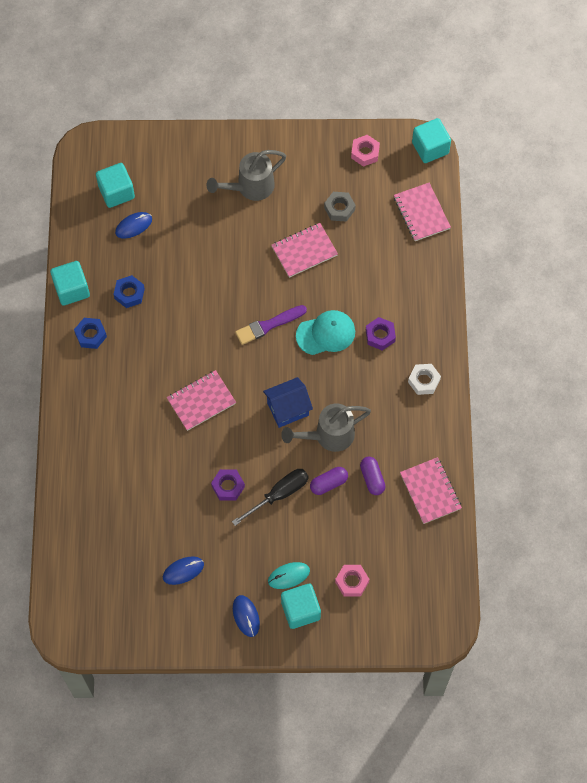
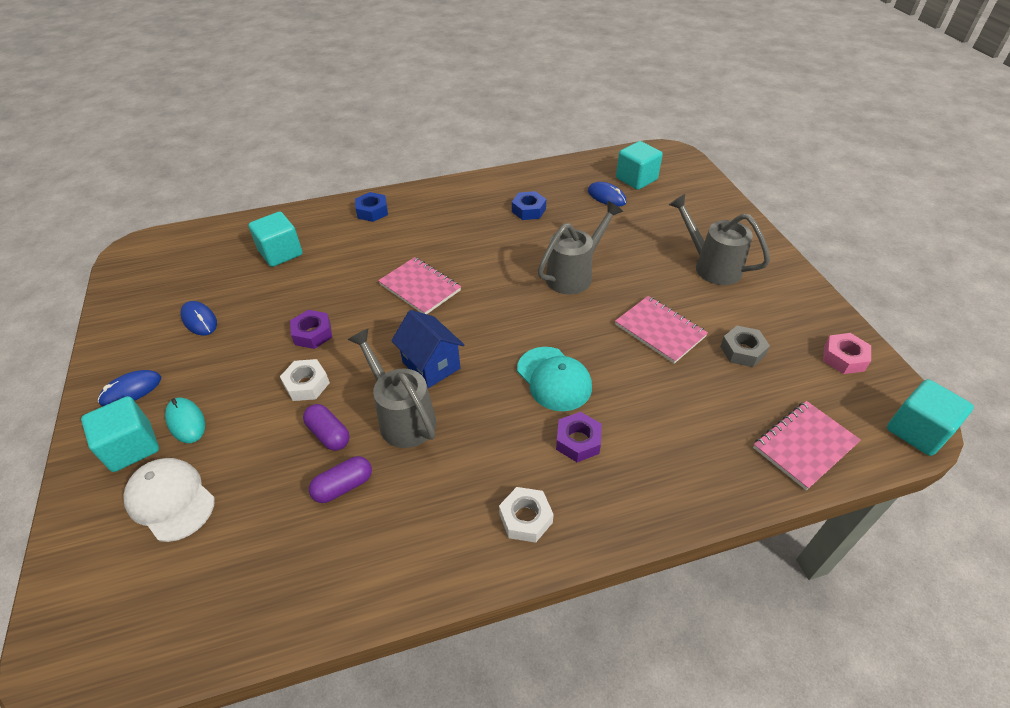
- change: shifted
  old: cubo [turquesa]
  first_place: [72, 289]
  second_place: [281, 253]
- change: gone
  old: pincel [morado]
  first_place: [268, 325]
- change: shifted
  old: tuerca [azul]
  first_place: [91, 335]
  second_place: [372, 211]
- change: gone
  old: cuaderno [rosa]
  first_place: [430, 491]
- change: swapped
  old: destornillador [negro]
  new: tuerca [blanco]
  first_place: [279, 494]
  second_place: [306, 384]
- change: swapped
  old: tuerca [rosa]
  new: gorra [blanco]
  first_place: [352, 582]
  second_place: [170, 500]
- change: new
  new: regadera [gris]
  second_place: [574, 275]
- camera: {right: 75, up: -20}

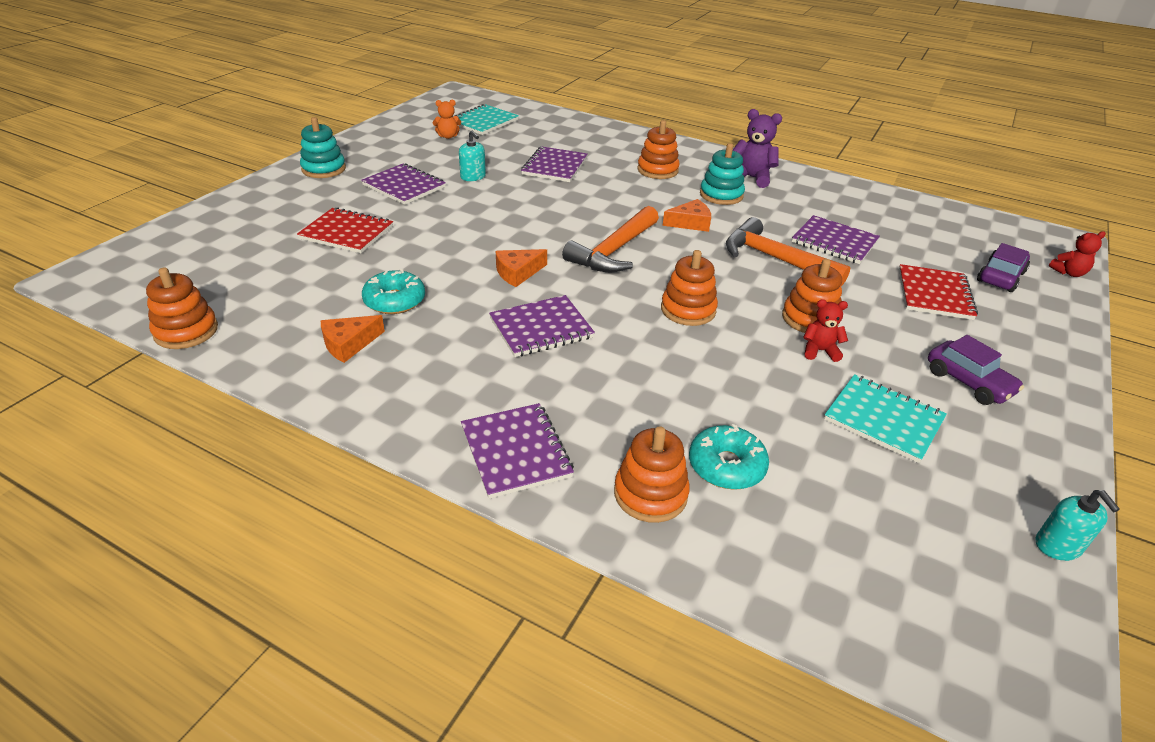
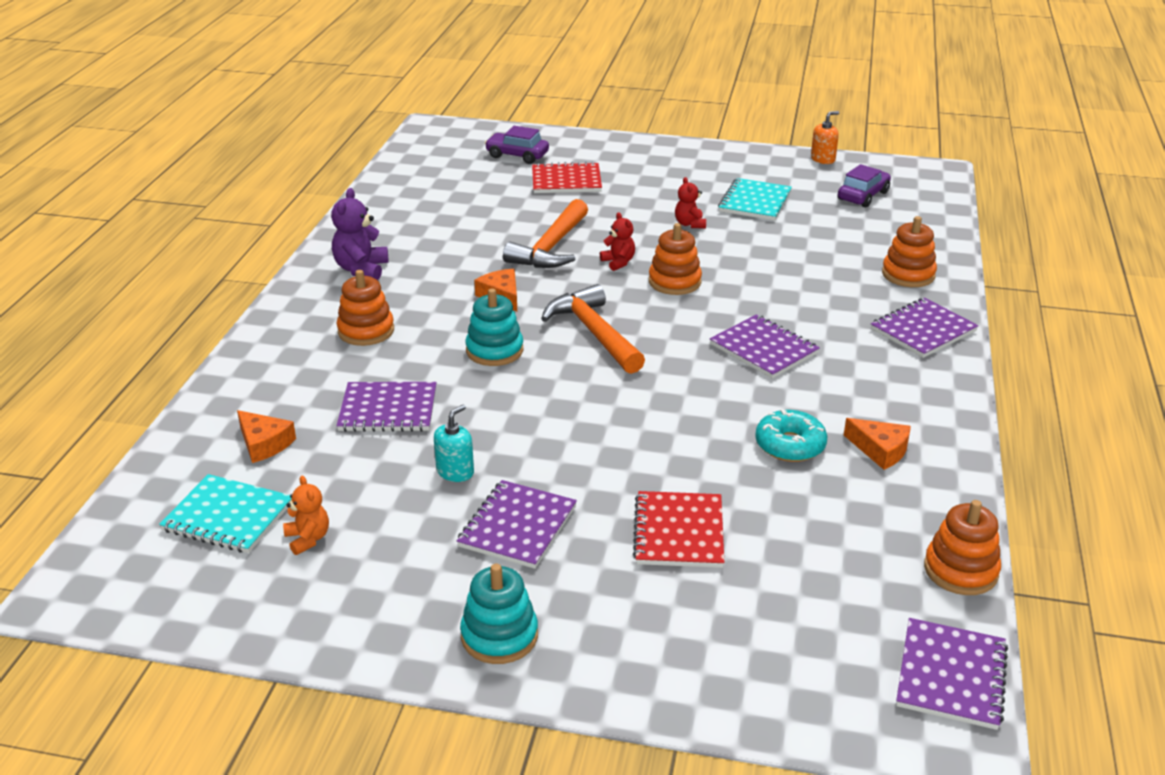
- change: shifted
  old: juguete apilable [turquesa]
  first_place: [721, 195]
  second_place: [494, 350]
- change: rotated
  old: martillo [naranja]
  first_place: [613, 251]
  second_place: [594, 332]
  degrees: -135
- change: shifted
  old: cuaderno [morado]
  first_place: [834, 242]
  second_place: [950, 676]
- change: shifted
  old: osito [rojo]
  first_place: [1068, 273]
  second_place: [618, 262]
- change: shifted
  old: queso [naranja]
  first_place: [518, 272]
  second_place: [264, 444]
- change: gone
  old: juguete apilable [naranja]
  first_place: [809, 318]
- change: shifted
  old: coche [morado]
  first_place: [968, 382]
  second_place: [863, 196]
- change: gone
  old: rosquilla [turquesa]
  first_place: [726, 466]
- change: repainted
  old: dispensador de jabón [turquesa]
  new: dispensador de jabón [naranja]
  first_place: [1058, 546]
  second_place: [823, 159]
- camera: {right: -105, up: -5}

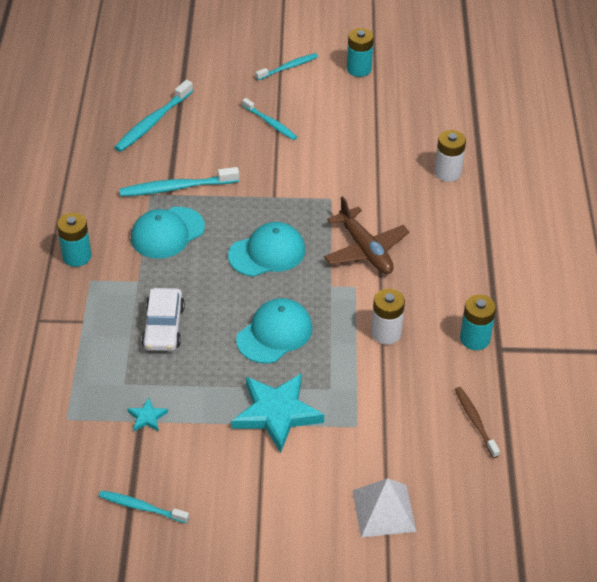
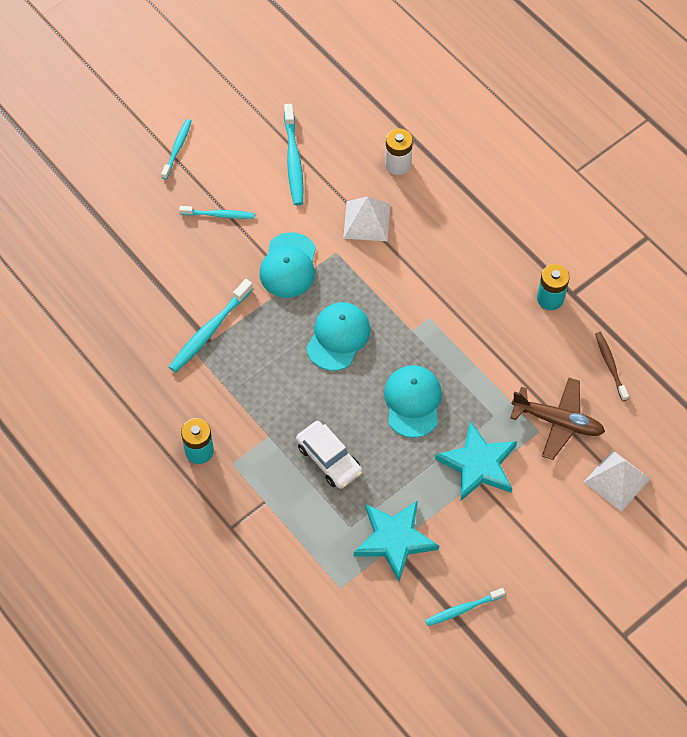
- change: gone
  old: pila [turquesa]
  first_place: [359, 69]
- change: shifted
  old: cepillo de dientes [turquesa]
  first_place: [152, 122]
  second_place: [293, 160]
- change: shifted
  old: avión [marrón]
  first_place: [365, 250]
  second_place: [558, 421]
- change: shifted
  old: gorra [turquesa]
  first_place: [167, 233]
  second_place: [288, 265]
- change: gone
  old: pila [blanco]
  first_place: [386, 333]
- change: rotated
  old: cepillo de dientes [marrón]
  first_place: [475, 421]
  second_place: [610, 365]
  degrees: 45
- change: scaled
  old: estrella [turquesa]
  first_place: [147, 417]
  second_place: [394, 540]
  factor: 2.28
- change: new
  new: pirámide [blanco]
  second_place: [367, 221]
- camera: {right: -40, up: 15}

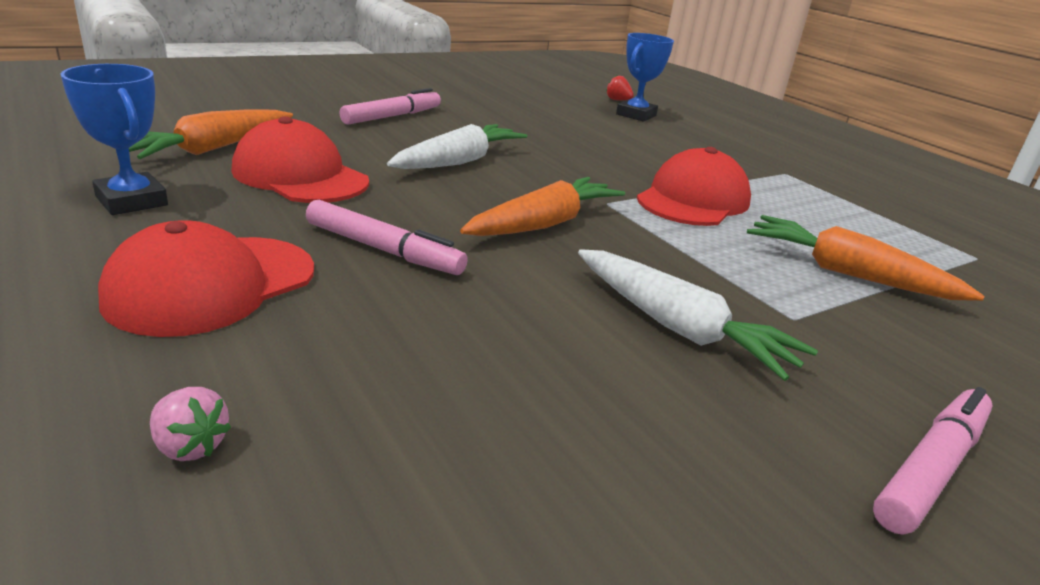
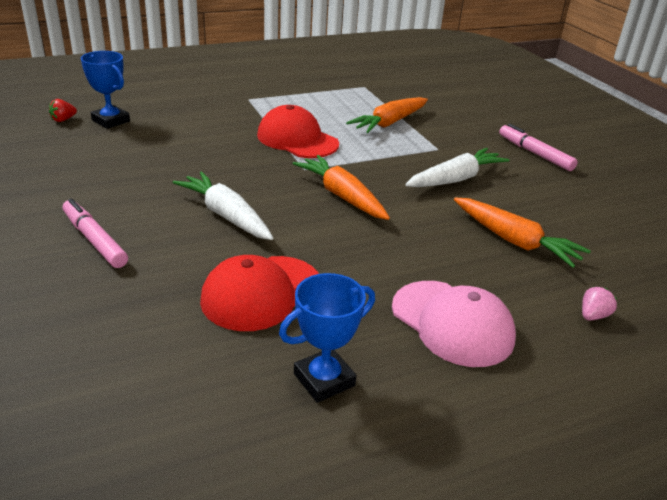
- change: shifted
  old: zanahoria [naranja]
  first_place: [212, 149]
  second_place: [514, 241]
- change: gone
  old: rotulador [rosa]
  first_place: [383, 250]
- change: repainted
  old: gorra [rojo]
  new: gorra [rosa]
  first_place: [212, 285]
  second_place: [452, 323]
- camera: {right: -80, up: 5}

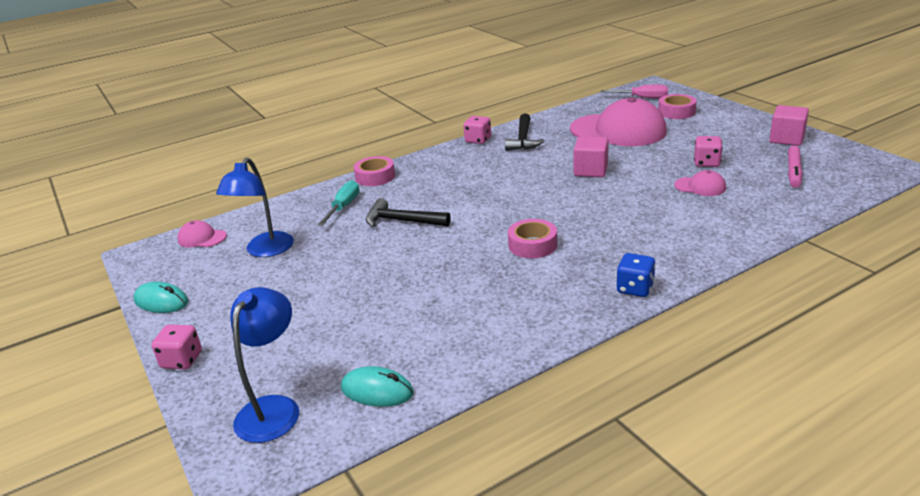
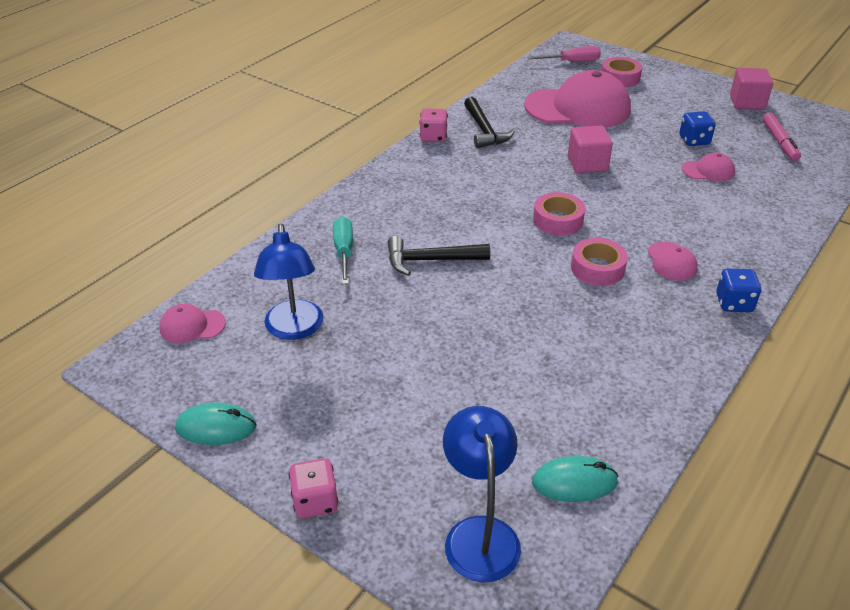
- change: repainted
  old: dado [rosa]
  new: dado [azul]
  first_place: [706, 163]
  second_place: [694, 140]
- change: shifted
  old: cinta adhesiva [rosa]
  first_place: [375, 177]
  second_place: [558, 220]
- change: new
  new: gorra [rosa]
  second_place: [671, 261]
- camera: {right: -25, up: 10}

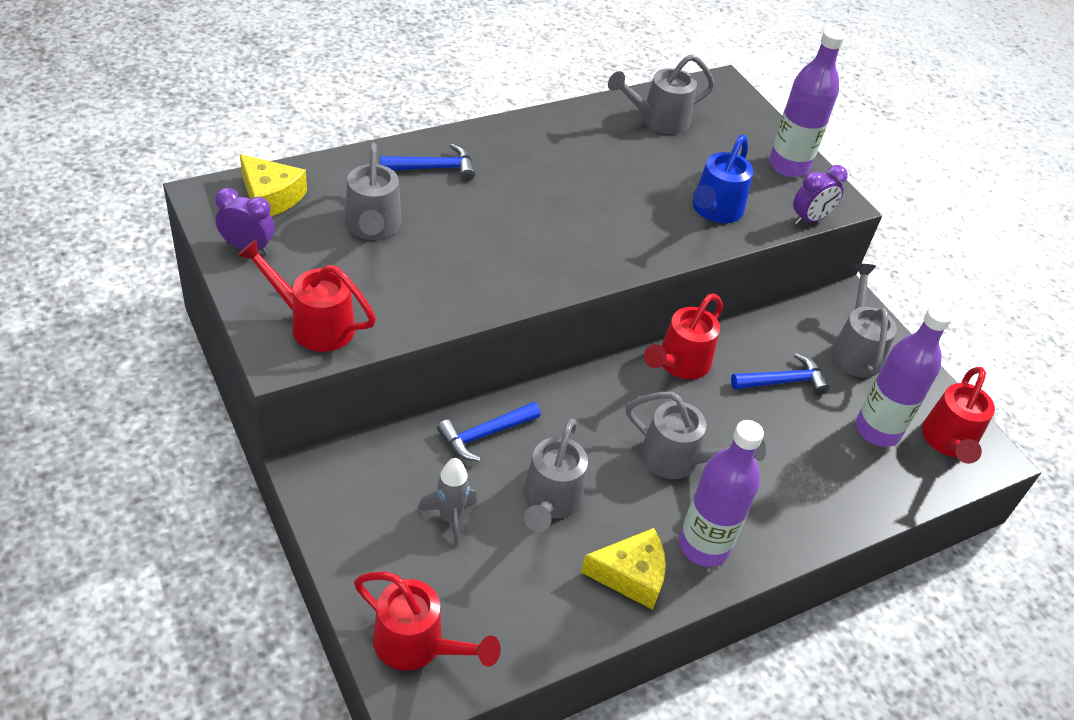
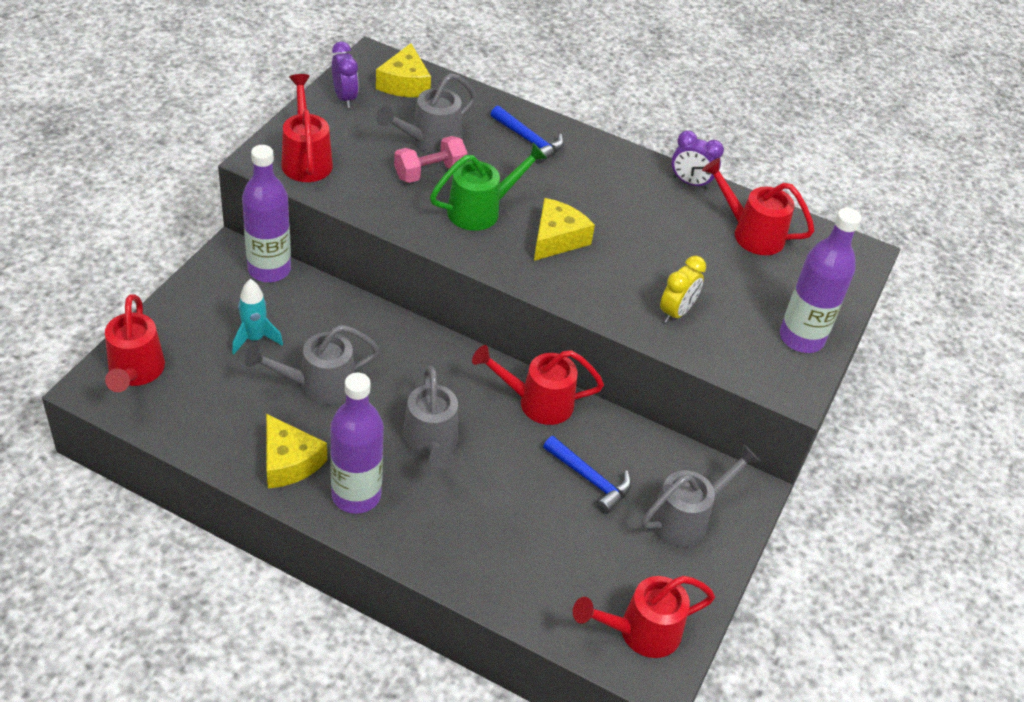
- change: repainted
  old: regadera [gris]
  new: regadera [rojo]
  first_place: [658, 120]
  second_place: [751, 233]
- change: swapped
  old: regadera [azul]
  new: despertador [amarillo]
  first_place: [714, 210]
  second_place: [676, 312]
- change: shifted
  old: despertador [morado]
  first_place: [810, 219]
  second_place: [690, 183]
- change: shifted
  old: botella [morado]
  first_place: [877, 430]
  second_place: [269, 270]
- change: gone
  old: martillo [azul]
  first_place: [485, 434]
- change: repainted
  old: cohete [gris]
  new: cohete [turquesa]
  first_place: [450, 518]
  second_place: [255, 339]
- change: new
  new: mancuerna [rosa]
  second_place: [429, 172]
- change: new
  new: regadera [verde]
  second_place: [481, 210]
- change: new
  new: queso [amarillo]
  second_place: [557, 239]
- camera: {right: 55, up: 0}

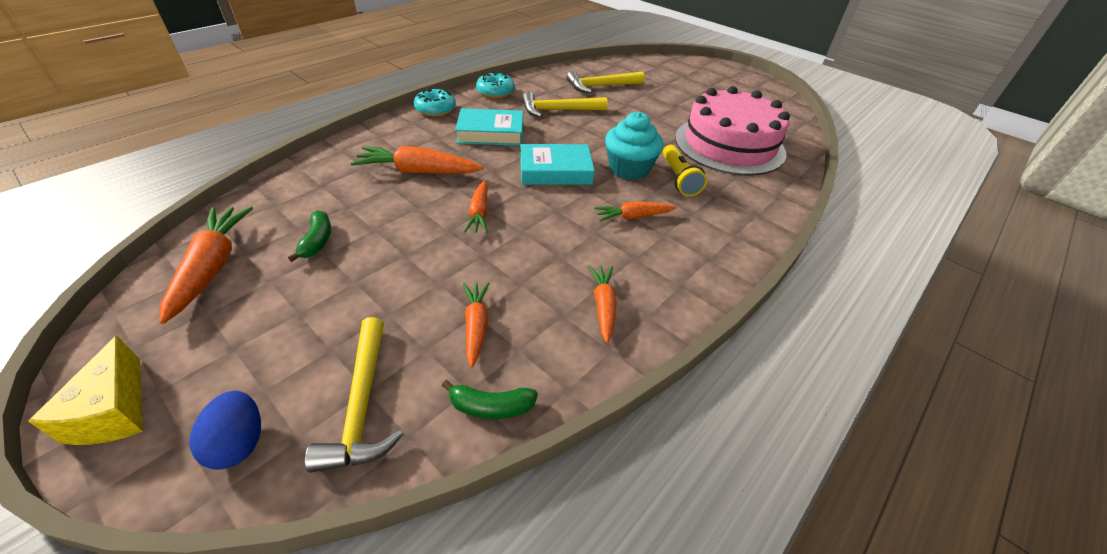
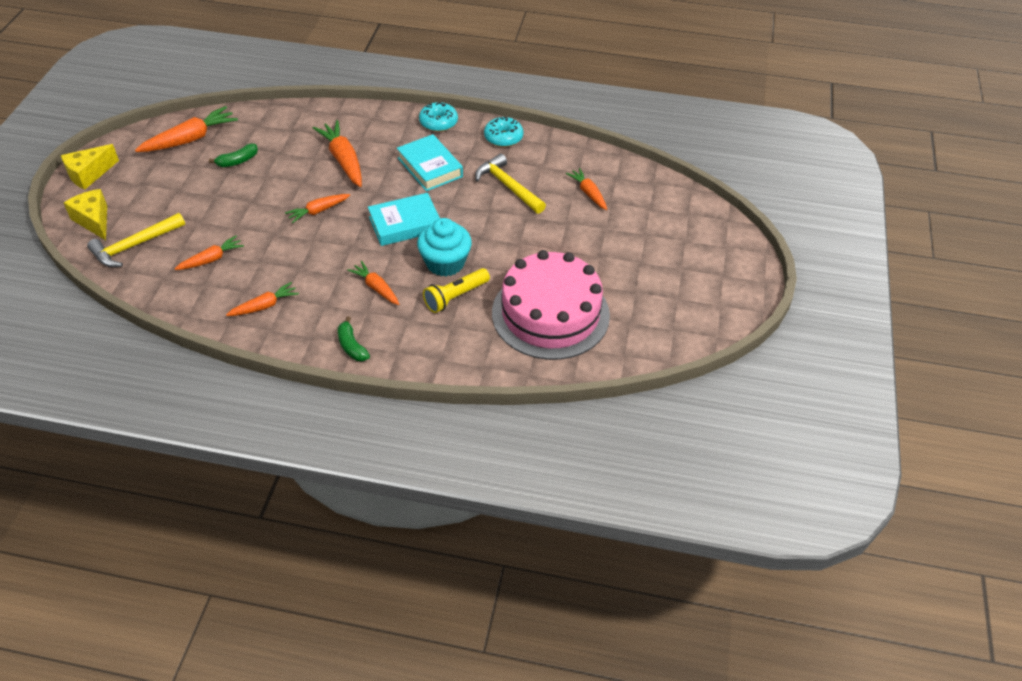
- change: swapped
  old: martillo [amarillo]
  new: zanahoria [naranja]
  first_place: [601, 86]
  second_place: [588, 193]
- change: rotated
  old: libro [turquesa]
  first_place: [555, 170]
  second_place: [405, 224]
  degrees: -75
- change: shifted
  old: plátano [verde]
  first_place: [491, 407]
  second_place: [352, 346]
- change: swapped
  old: huevo [azul]
  new: queso [amarillo]
  first_place: [239, 443]
  second_place: [94, 220]
- camera: {right: 60, up: 5}

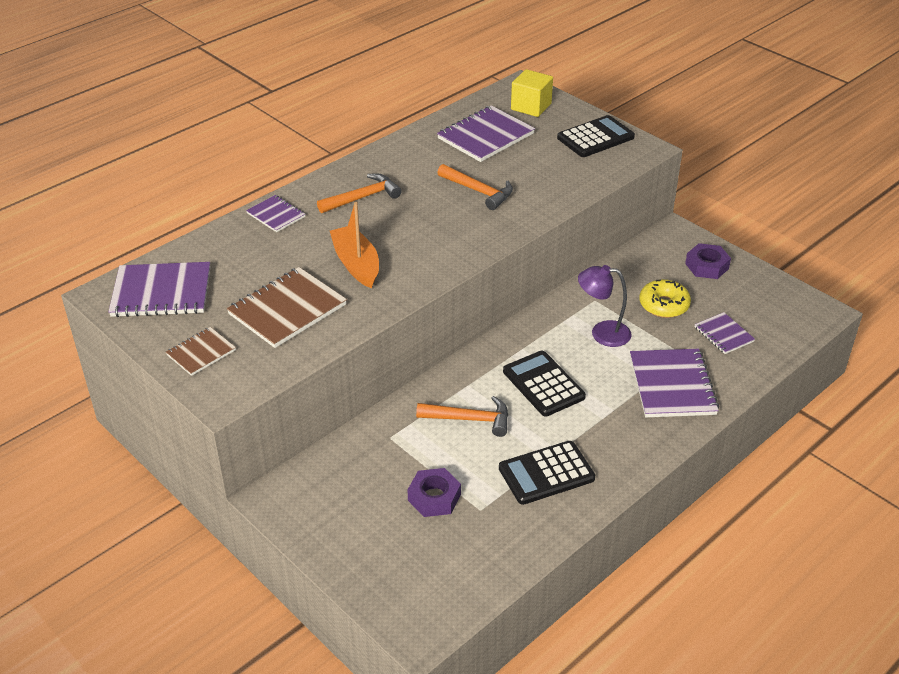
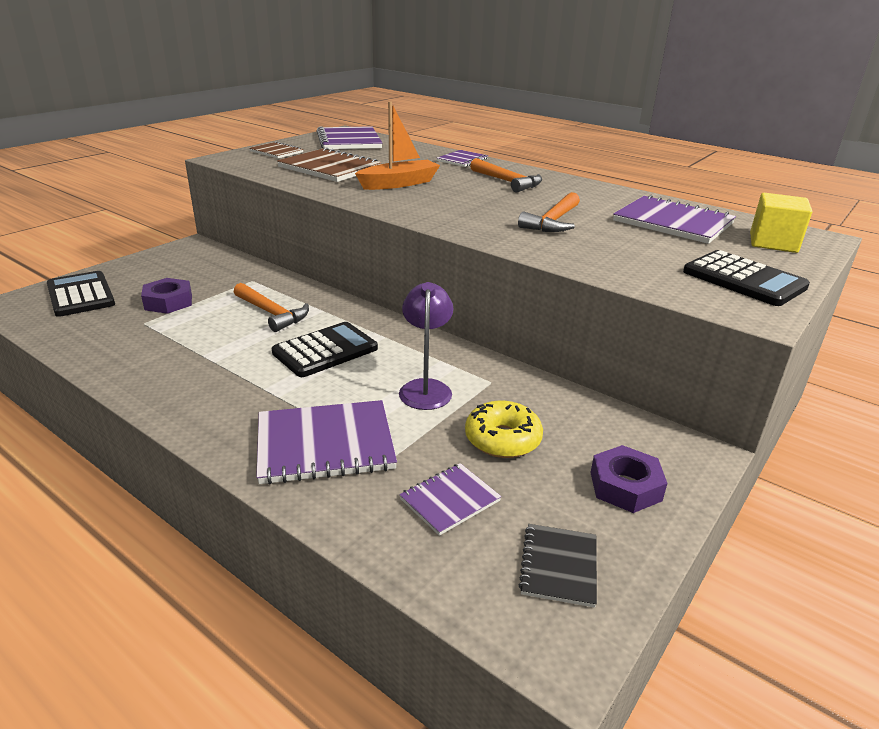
- change: rotated
  old: martillo [naranja]
  first_place: [469, 419]
  second_place: [271, 313]
  degrees: -45
- change: shifted
  old: calculadora [negro]
  first_place: [546, 473]
  second_place: [81, 295]
- change: new
  new: cuaderno [negro]
  second_place: [559, 566]
- camera: {right: 80, up: -10}

